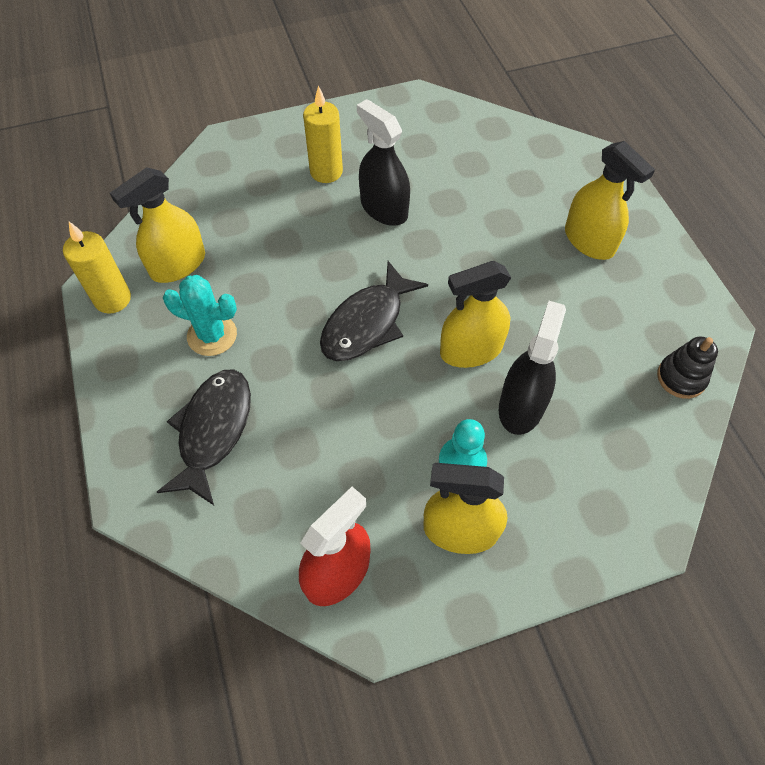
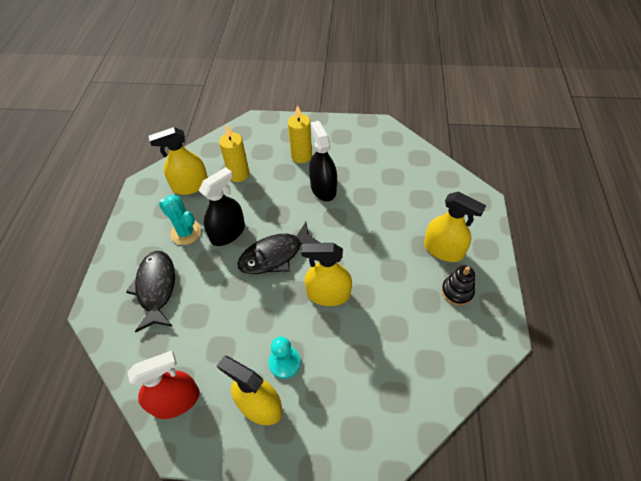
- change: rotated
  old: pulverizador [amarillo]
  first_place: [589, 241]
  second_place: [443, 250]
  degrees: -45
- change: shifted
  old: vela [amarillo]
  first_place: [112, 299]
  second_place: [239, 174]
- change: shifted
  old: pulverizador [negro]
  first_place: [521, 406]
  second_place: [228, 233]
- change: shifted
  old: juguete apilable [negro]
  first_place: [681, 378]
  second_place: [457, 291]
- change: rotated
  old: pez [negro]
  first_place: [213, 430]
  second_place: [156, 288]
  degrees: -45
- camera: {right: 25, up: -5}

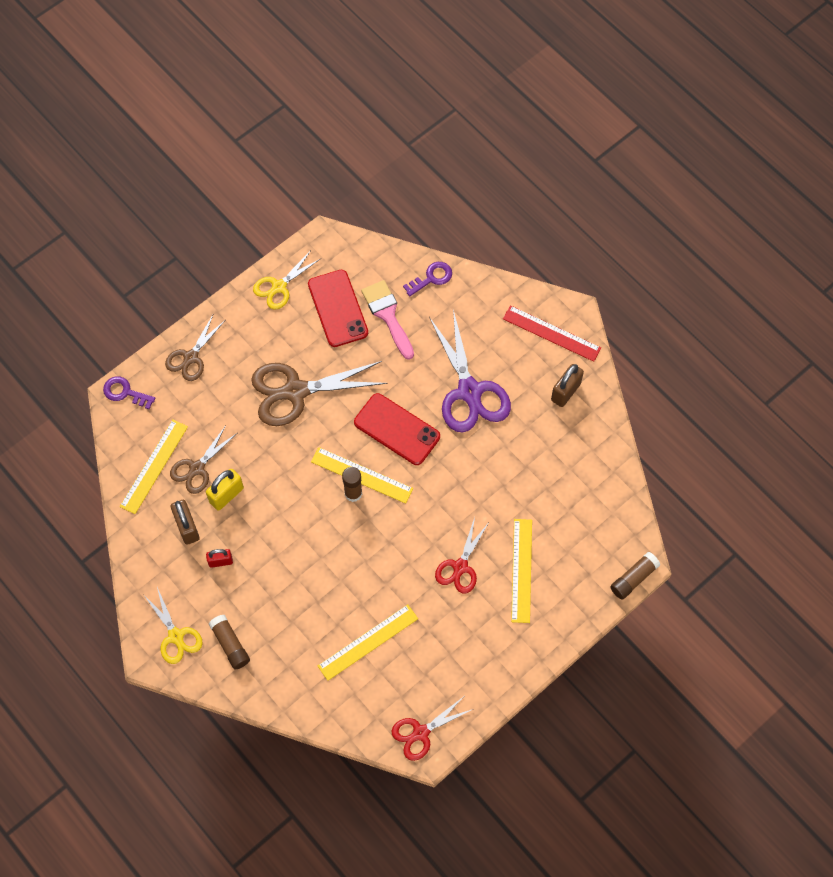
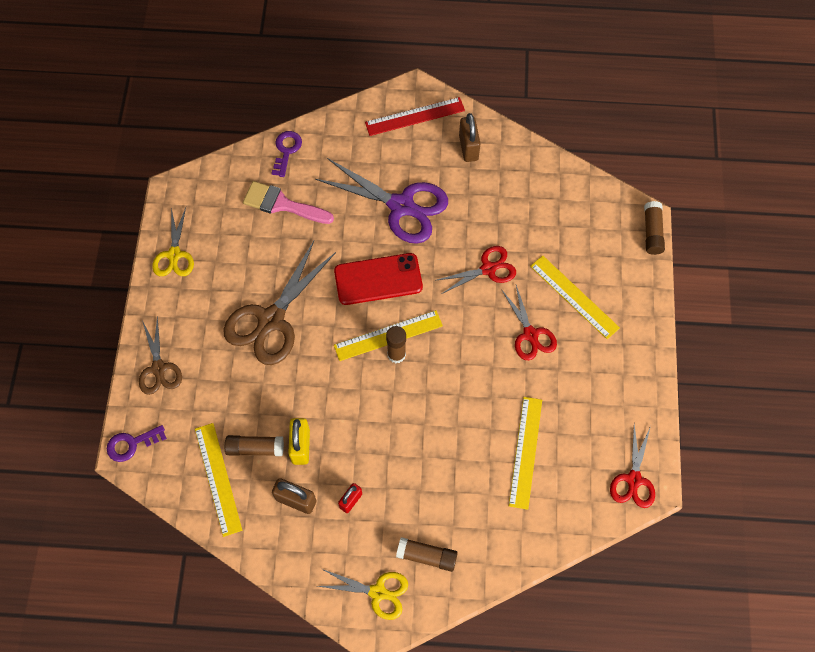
- change: gone
  old: móvil [rojo]
  first_place: [338, 308]
- change: swapped
  old: tijeras [marrón]
  new: barra de pegamento [marrón]
  first_place: [197, 468]
  second_place: [255, 448]
- change: new
  new: tijeras [rojo]
  second_place: [488, 269]
- camera: {right: -45, up: 0}

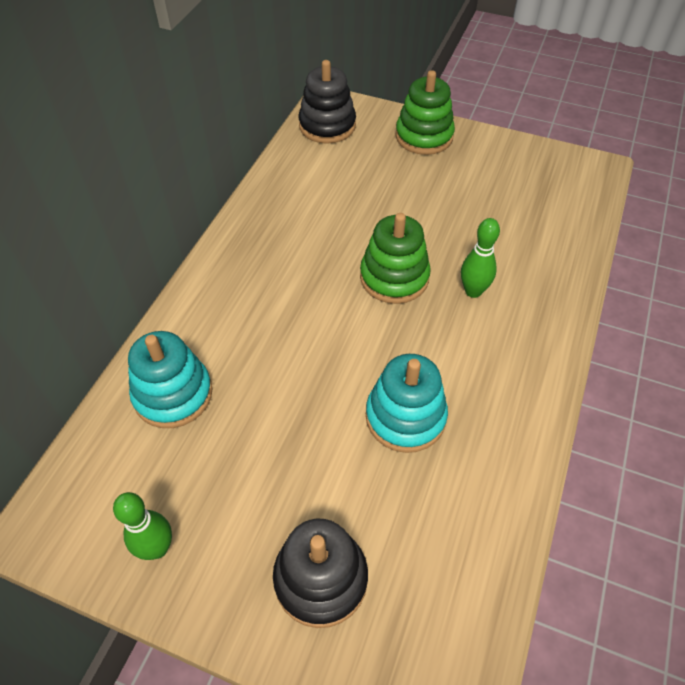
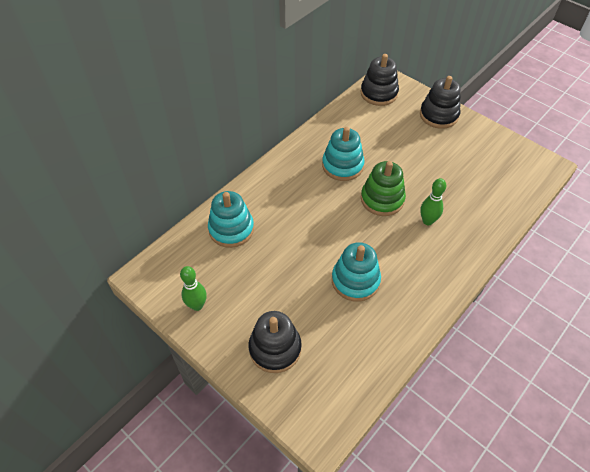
- change: repainted
  old: juguete apilable [verde]
  new: juguete apilable [negro]
  first_place: [424, 136]
  second_place: [438, 115]
- change: new
  new: juguete apilable [turquesa]
  second_place: [342, 165]
- camera: {right: 20, up: 0}

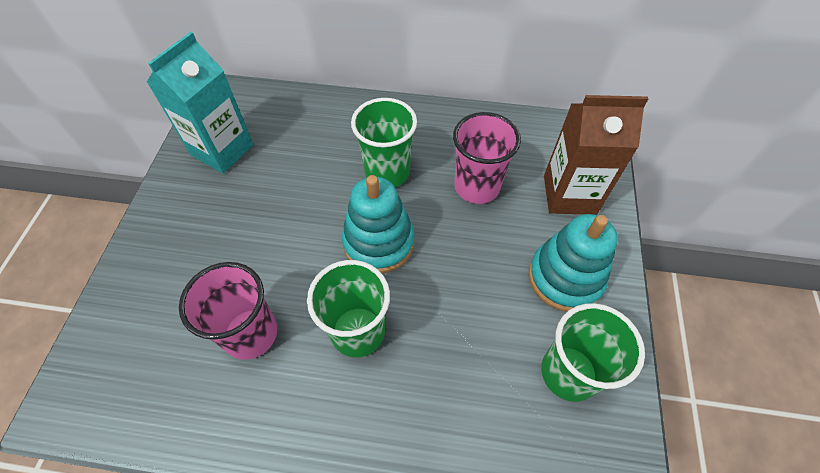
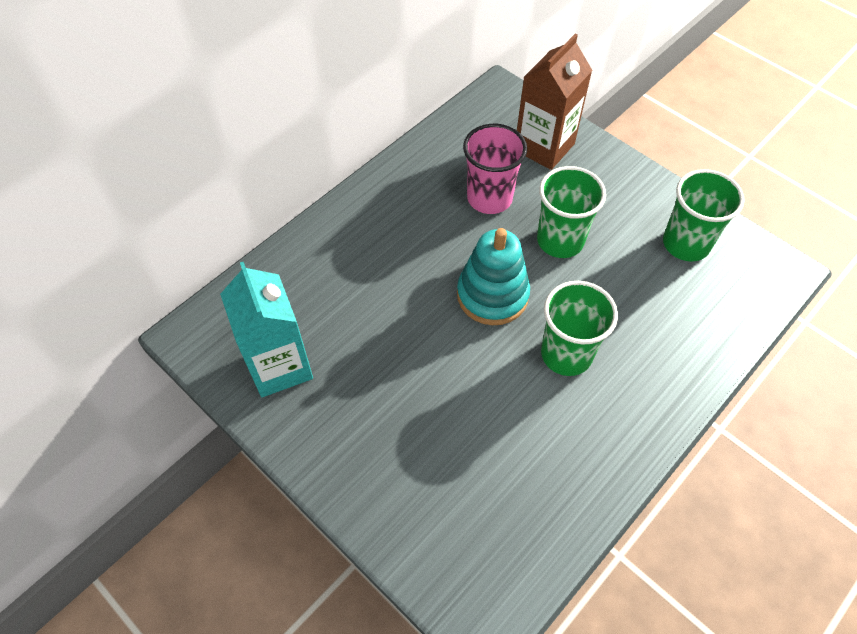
- change: shifted
  old: vaso [verde]
  first_place: [387, 172]
  second_place: [560, 240]
- change: gone
  old: juguete apilable [turquesa]
  first_place: [565, 278]
- change: gone
  old: vaso [rosa]
  first_place: [250, 333]
- camera: {right: -55, up: 0}

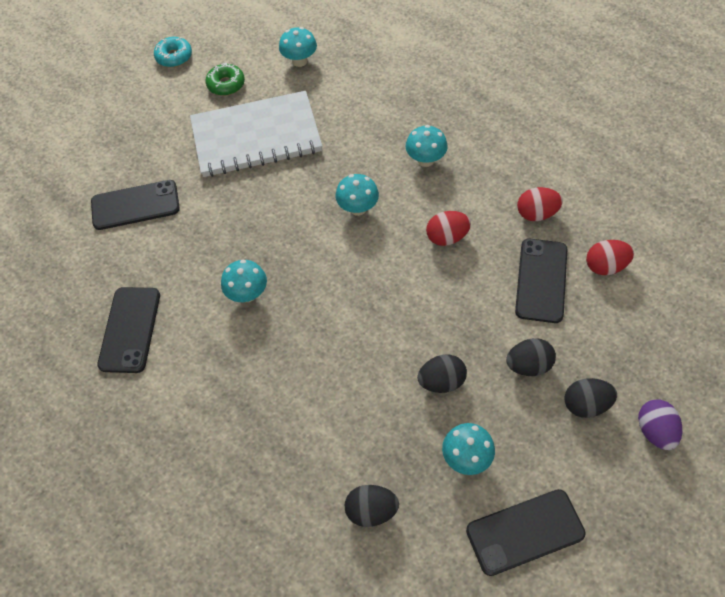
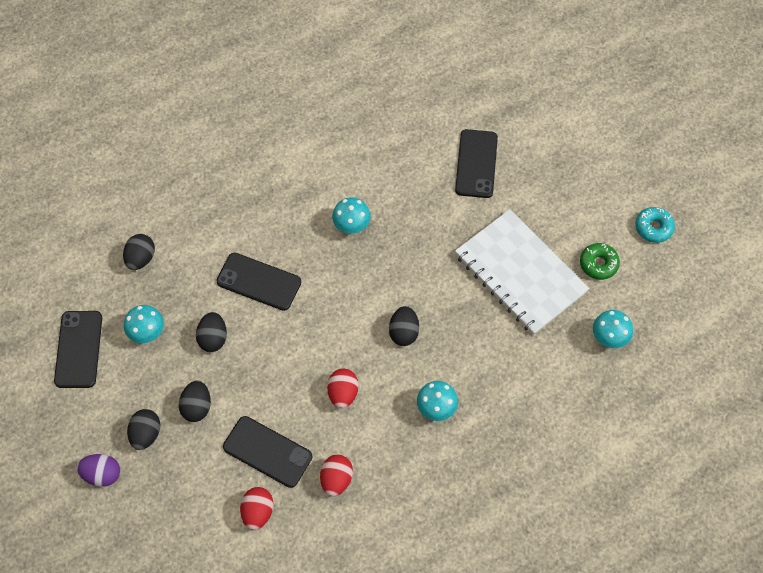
- change: rotated
  old: cuaderno [blanco]
  first_place: [256, 136]
  second_place: [520, 273]
  degrees: -45
- change: swapped
  old: seta [turquesa]
  new: huevo [negro]
  first_place: [358, 208]
  second_place: [404, 332]
- change: shifted
  old: móvil [negro]
  first_place: [130, 329]
  second_place: [259, 282]
- camera: {right: 105, up: 5}

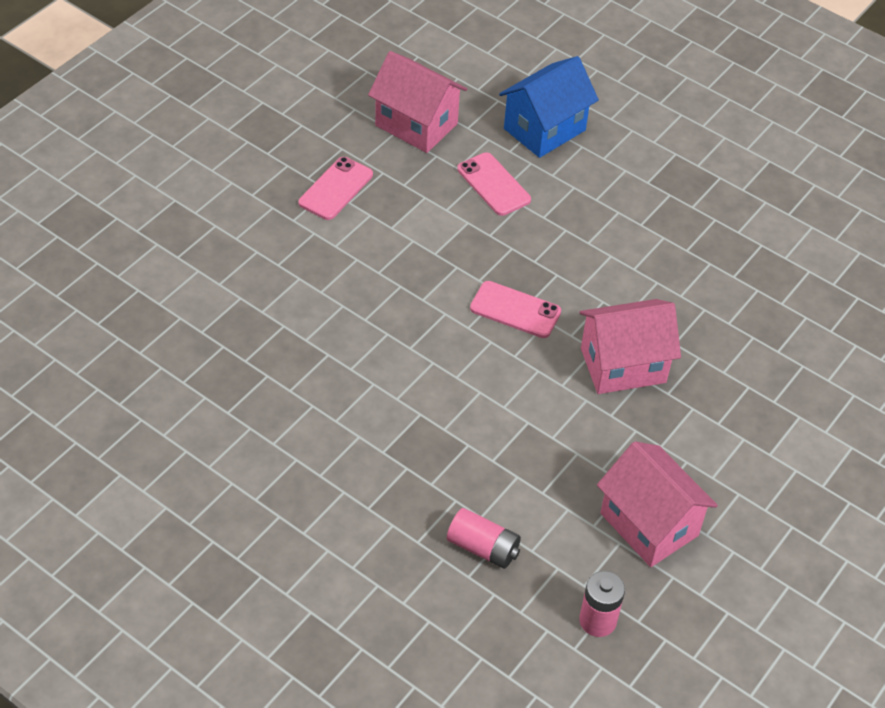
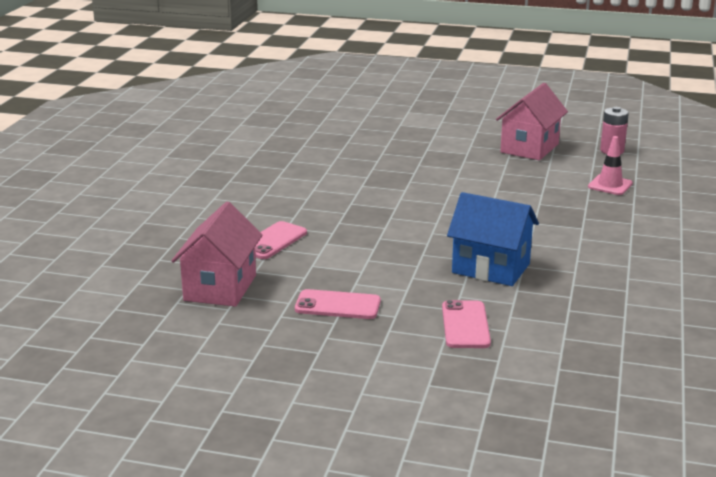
- change: shifted
  old: casa [azul]
  first_place: [544, 129]
  second_place: [491, 268]
- change: shifted
  old: móvil [rosa]
  first_place: [515, 310]
  second_place: [465, 325]
- change: gone
  old: casa [rosa]
  first_place: [623, 365]
- change: swapped
  old: pila [rosa]
  new: cono de tráfico [rosa]
  first_place: [483, 548]
  second_place: [610, 185]
- camera: {right: -110, up: -25}

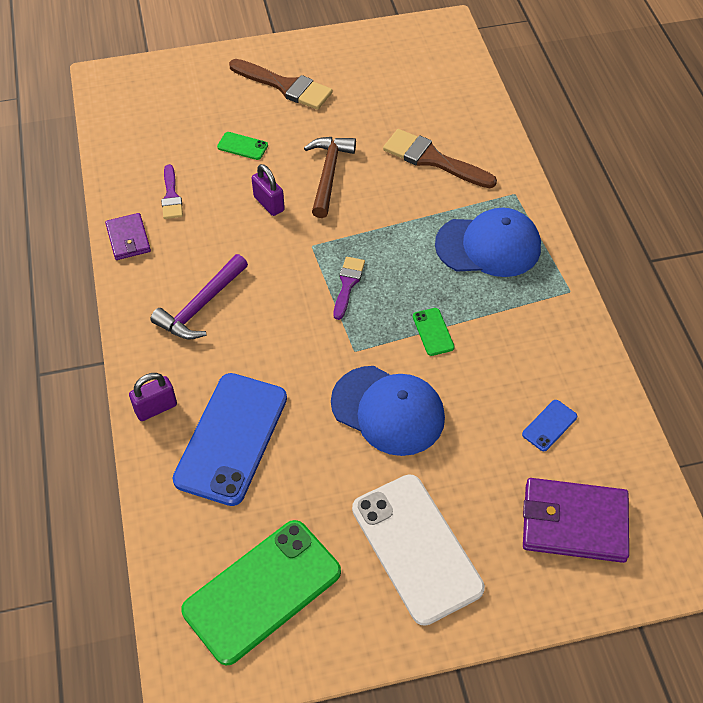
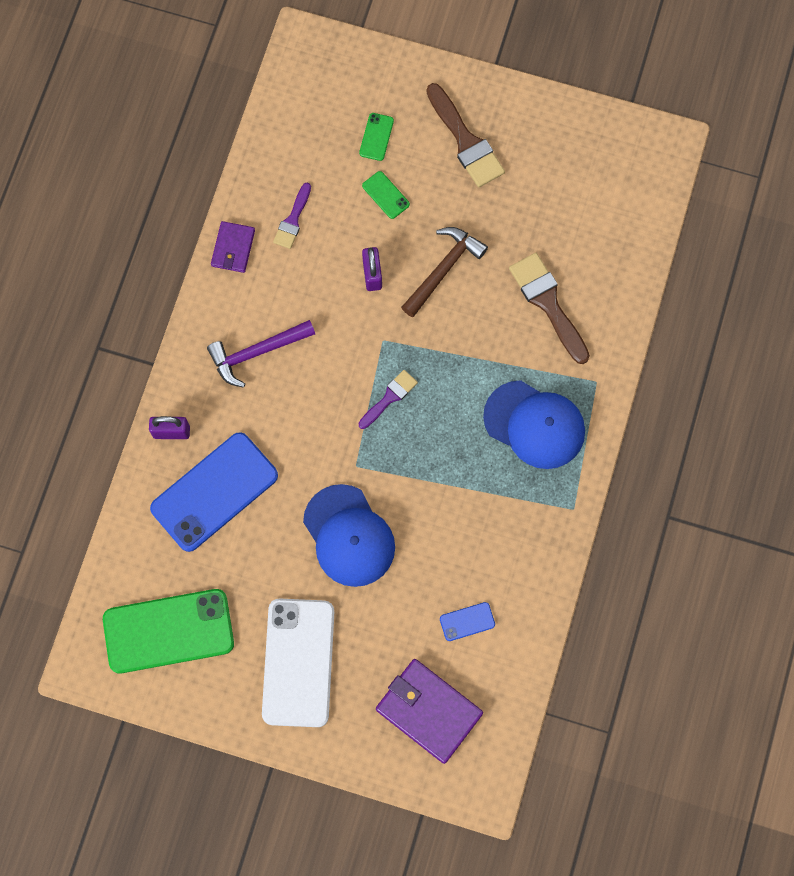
- change: shifted
  old: móvil [verde]
  first_place: [433, 332]
  second_place: [376, 137]
- camera: {right: 30, up: 20}

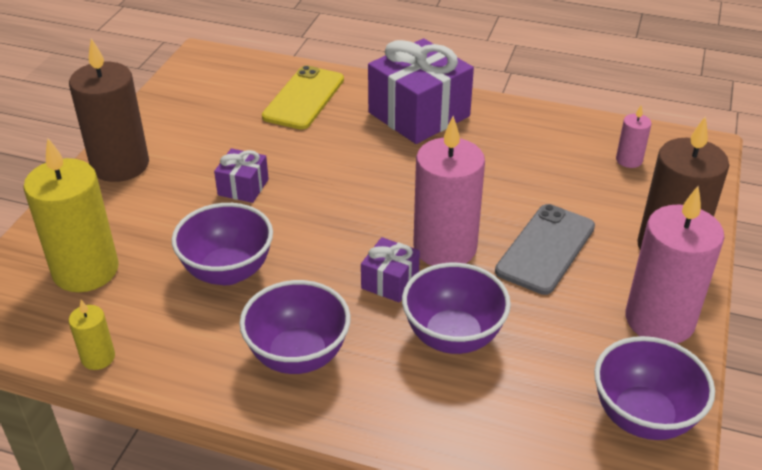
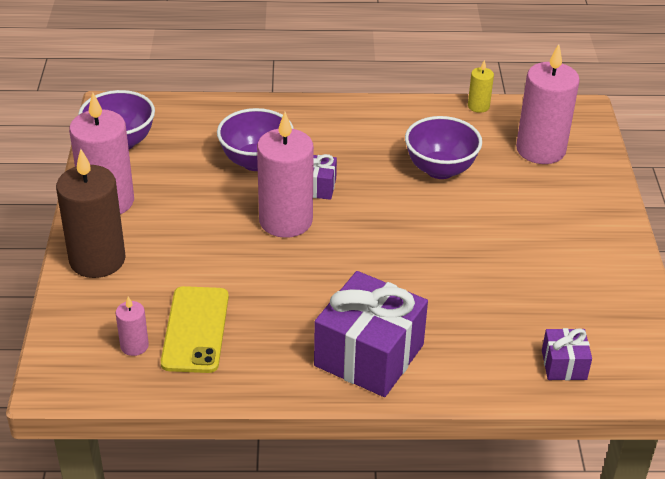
- change: gone
  old: vela [marrón]
  first_place: [120, 165]
- change: shifted
  old: móvil [amarillo]
  first_place: [304, 98]
  second_place: [195, 329]
- change: repainted
  old: vela [amarillo]
  new: vela [rosa]
  first_place: [85, 270]
  second_place: [540, 150]
- change: shifted
  old: regalo [morado]
  first_place: [243, 187]
  second_place: [564, 365]
- change: gone
  old: móvil [gris]
  first_place: [545, 249]
- change: gone
  old: cuenco [morado]
  first_place: [298, 355]
- camera: {right: 160, up: 0}

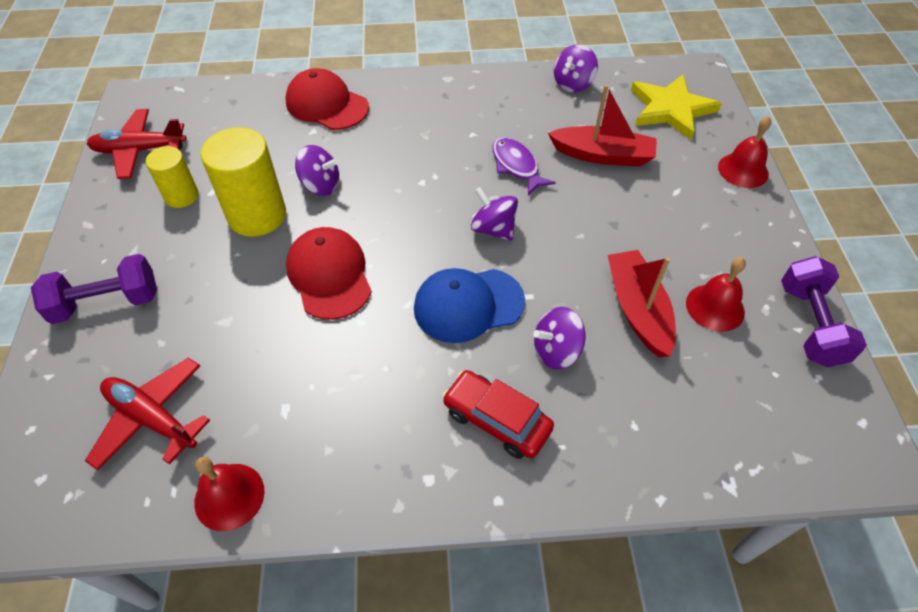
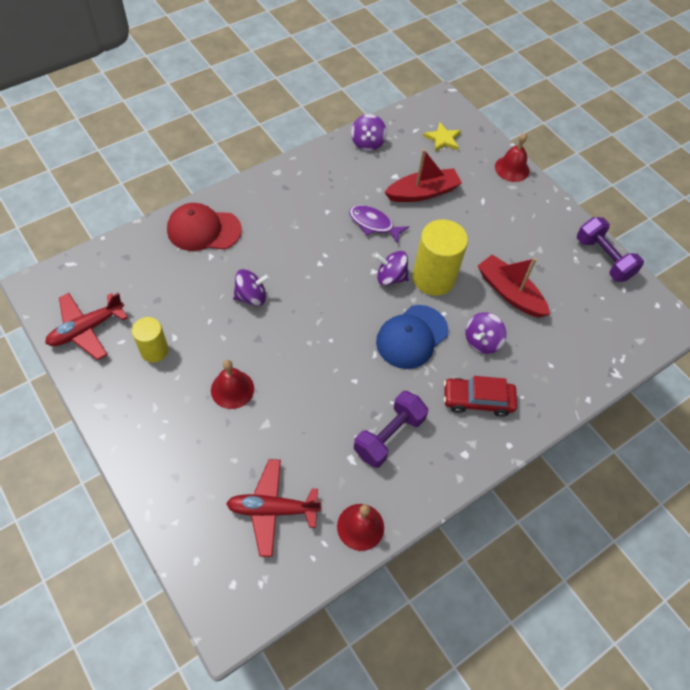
- change: scaled
  old: estrella [amarillo]
  first_place: [670, 109]
  second_place: [442, 139]
  factor: 0.58
- change: shifted
  old: cilindro [amarillo]
  first_place: [257, 215]
  second_place: [433, 278]
- change: gone
  old: gorra [rojo]
  first_place: [329, 275]
- change: shifted
  old: mancuerna [morado]
  first_place: [107, 303]
  second_place: [389, 436]
- change: shifted
  old: campana [rojo]
  first_place: [715, 307]
  second_place: [232, 389]
- camera: {right: -35, up: 5}

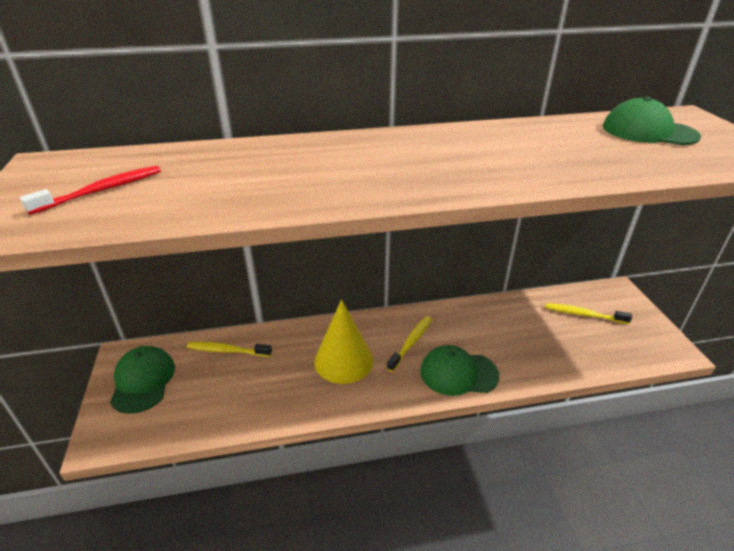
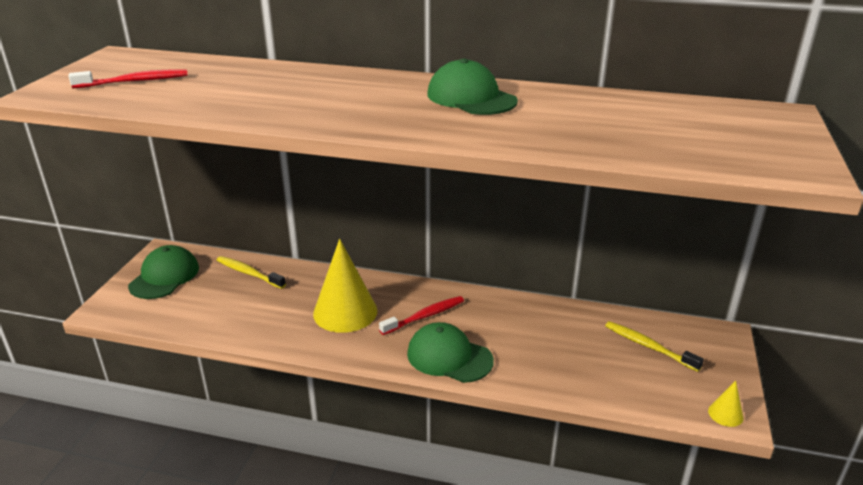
- change: shifted
  old: gorra [verde]
  first_place: [648, 131]
  second_place: [471, 98]
- change: repainted
  old: cepillo de dientes [amarillo]
  new: cepillo de dientes [rojo]
  first_place: [411, 342]
  second_place: [424, 316]
- change: new
  new: cono [amarillo]
  second_place: [725, 414]
- camera: {right: 25, up: -5}

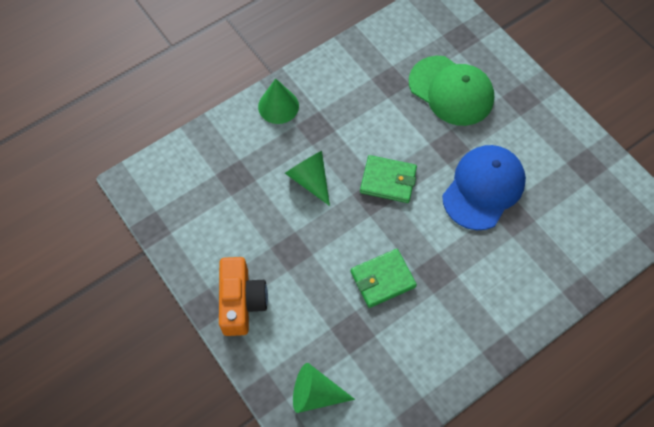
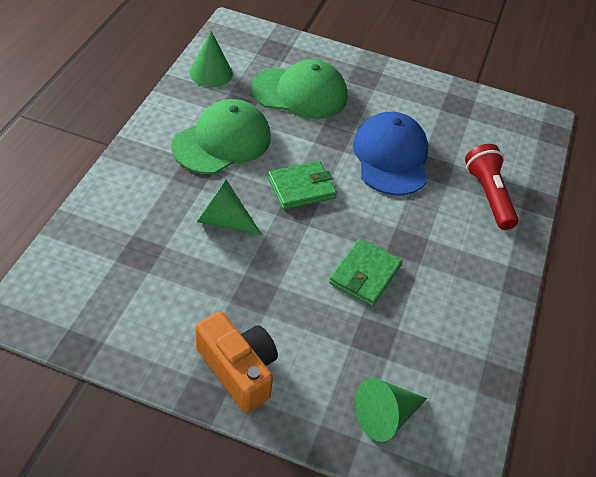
- change: shifted
  old: cono [verde]
  first_place: [278, 106]
  second_place: [211, 73]
- change: new
  new: gorra [verde]
  second_place: [222, 141]
- change: new
  new: lámpara de mano [rojo]
  second_place: [488, 195]
- camera: {right: -40, up: -15}

